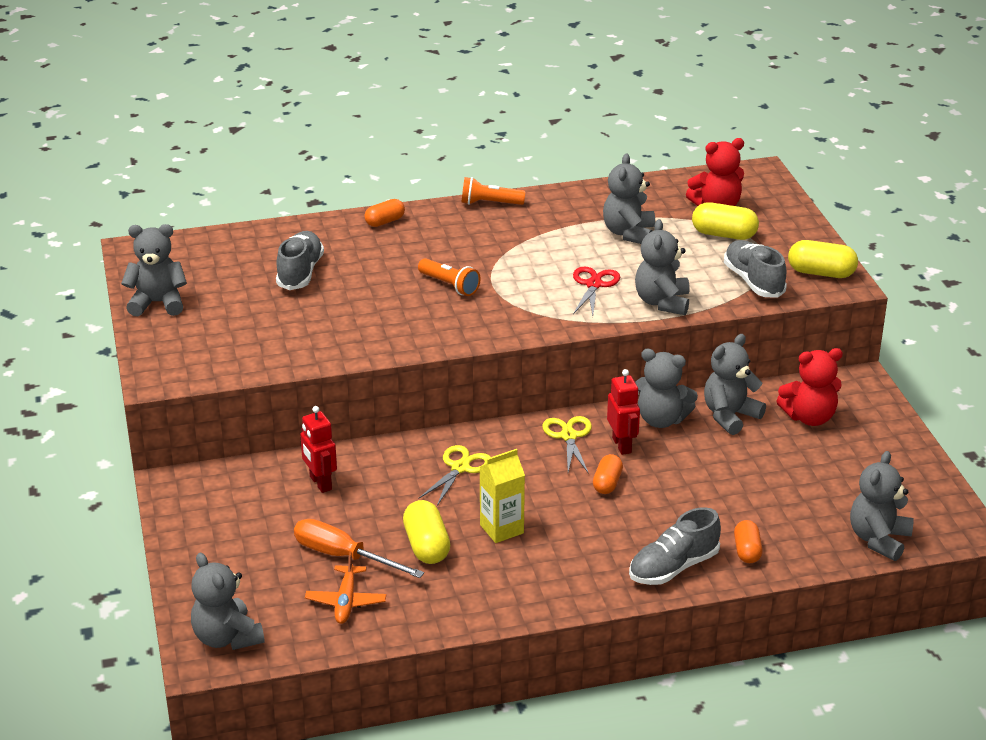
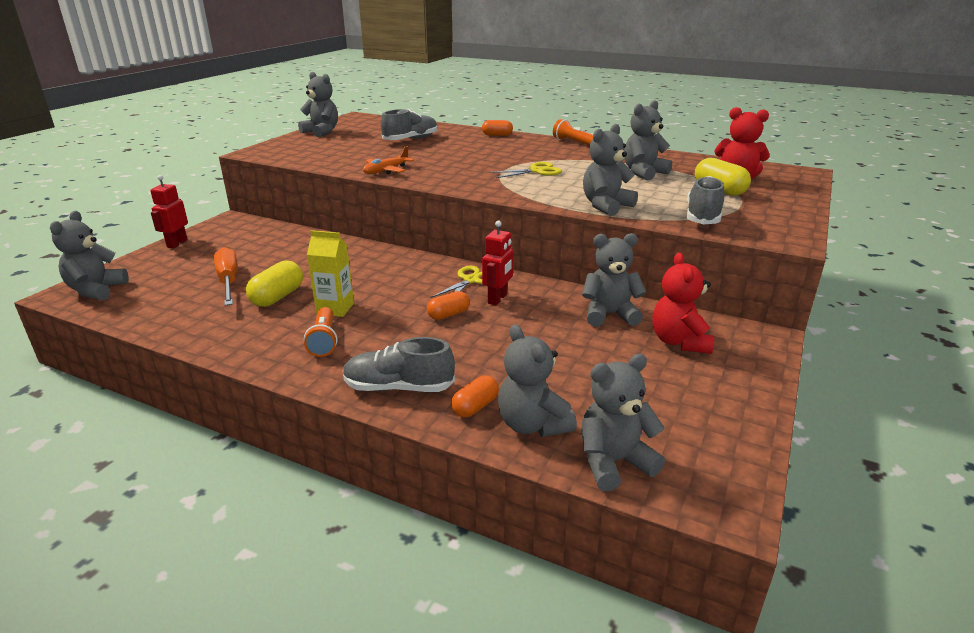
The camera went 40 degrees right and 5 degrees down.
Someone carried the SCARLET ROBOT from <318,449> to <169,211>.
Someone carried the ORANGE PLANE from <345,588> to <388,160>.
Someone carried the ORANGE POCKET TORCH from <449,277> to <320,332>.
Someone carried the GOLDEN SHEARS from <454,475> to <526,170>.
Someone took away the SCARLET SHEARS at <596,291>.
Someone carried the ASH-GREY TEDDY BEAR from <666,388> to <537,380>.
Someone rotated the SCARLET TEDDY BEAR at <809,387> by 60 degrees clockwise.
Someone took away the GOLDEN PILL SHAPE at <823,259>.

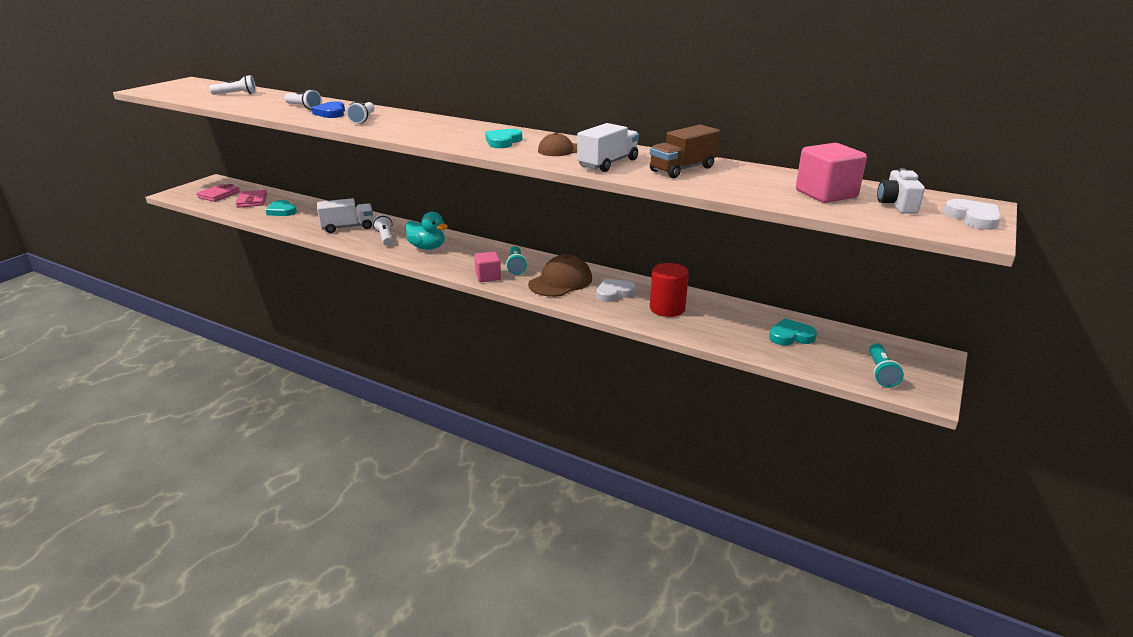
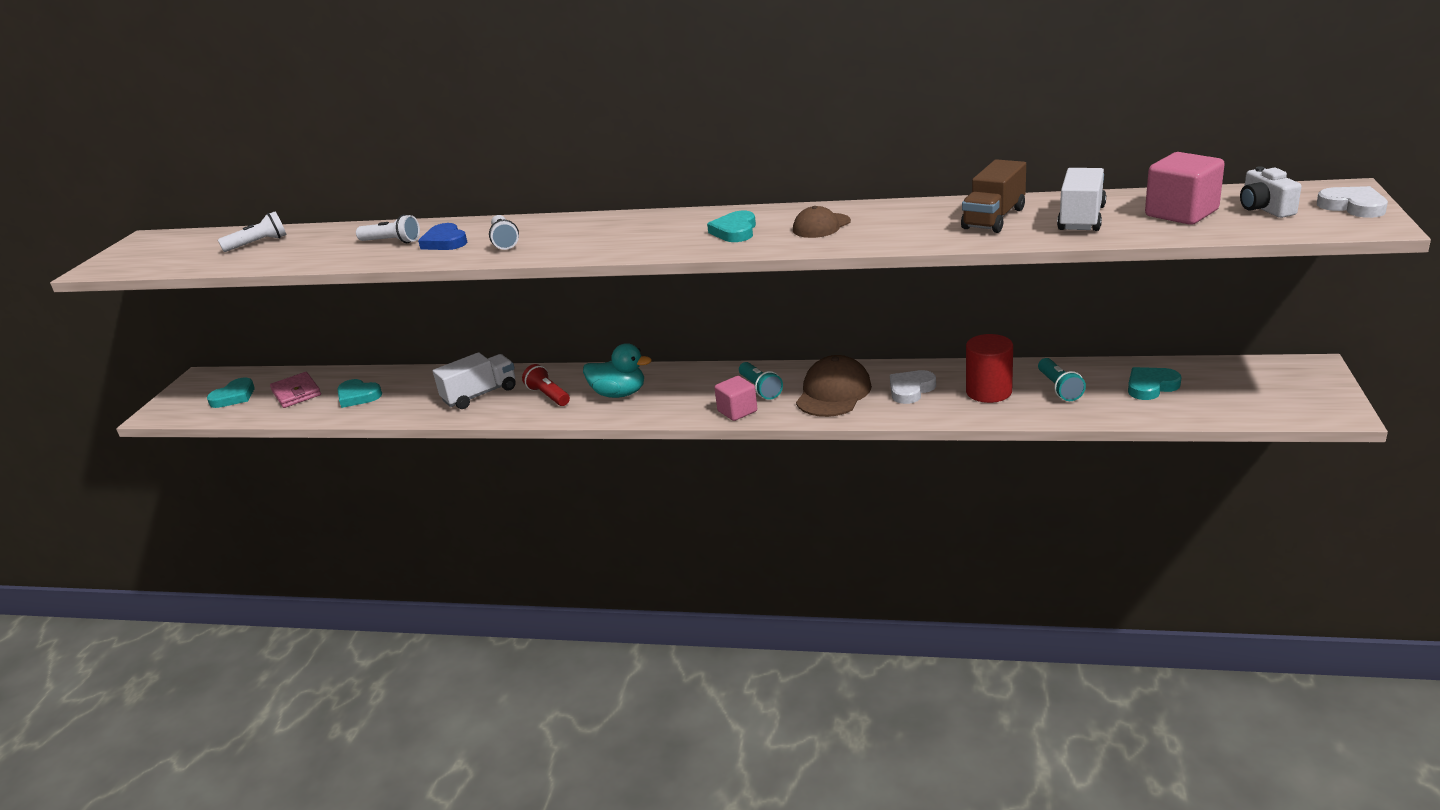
The camera went 15 degrees left and 0 degrees up.
Someone swapped the ROSE-PINK CARD WALLET at <218,193> for the TEAL HEART SHAPE at <231,392>.
Someone repainted the PURE WHITE POCKET TORCH at <383,230>, which became the SCARLET POCKET TORCH at <546,385>.
Someone carried the PURE WHITE LORRY from <608,147> to <1081,199>.
Someone carried the TEAL POCKET TORCH from <886,365> to <1062,379>.

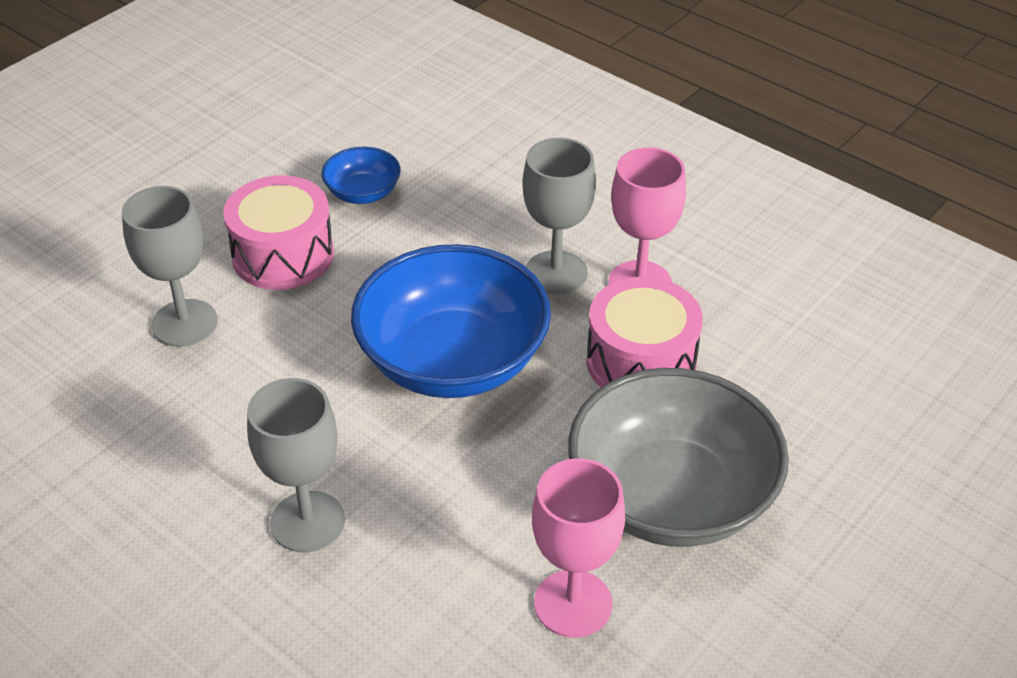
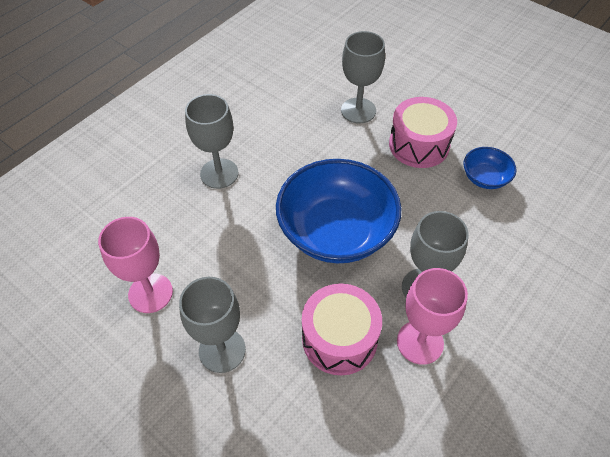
The camera went 90 degrees right and 10 degrees up.
Someone swapped the ASH-GREY SERVING BOWL at <678,457> for the ASH-GREY CHALICE at <212,325>.

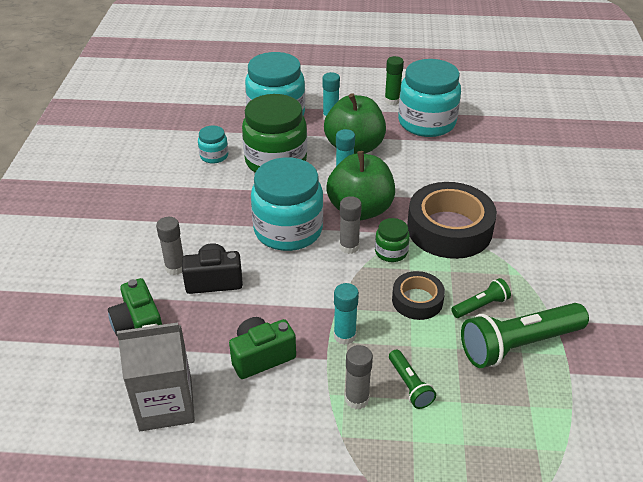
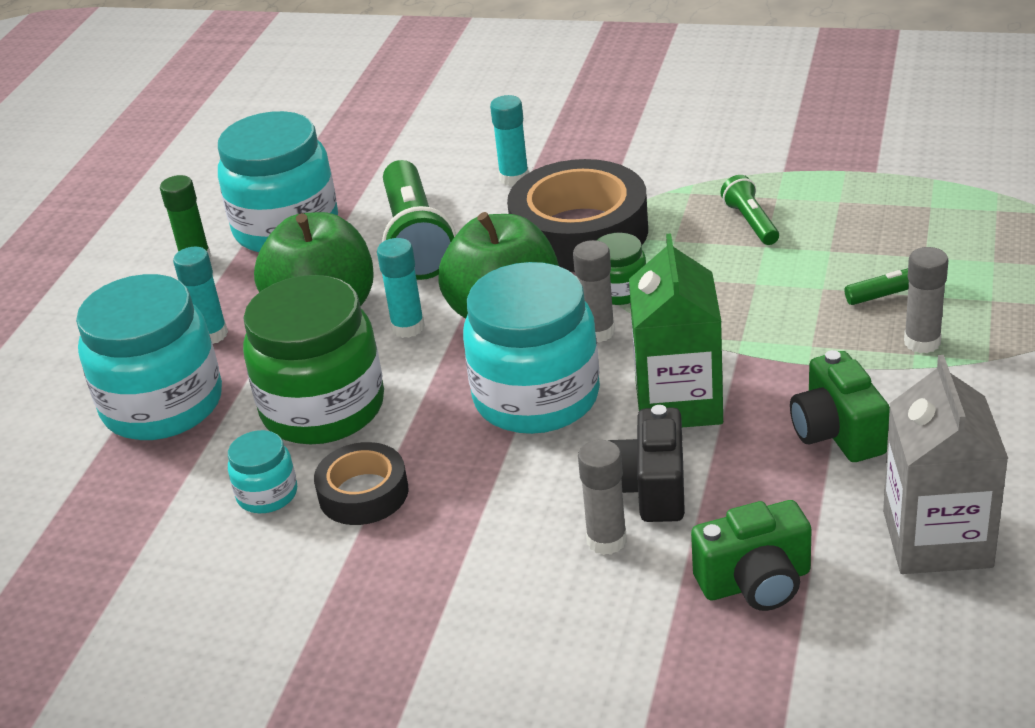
The camera went 75 degrees left and 5 degrees down.
Someone carried the TEAL STICK OF GLUE from <346,314> to <509,140>.
Someone carried the EBONY STICKY TAPE from <418,295> to <361,483>.
Someone carried the GREEN POCKET TORCH from <525,335> to <419,220>.
Someone put down the GREEN JUICE CARTON at <676,330>.

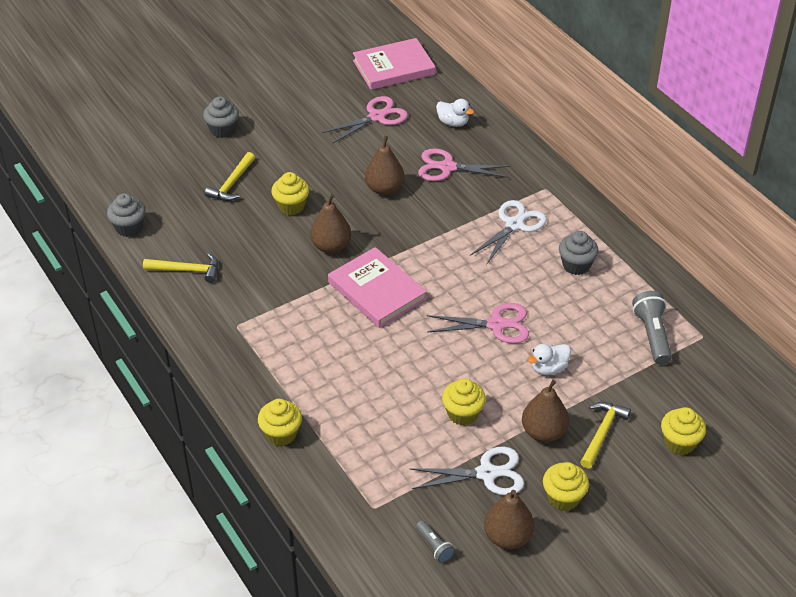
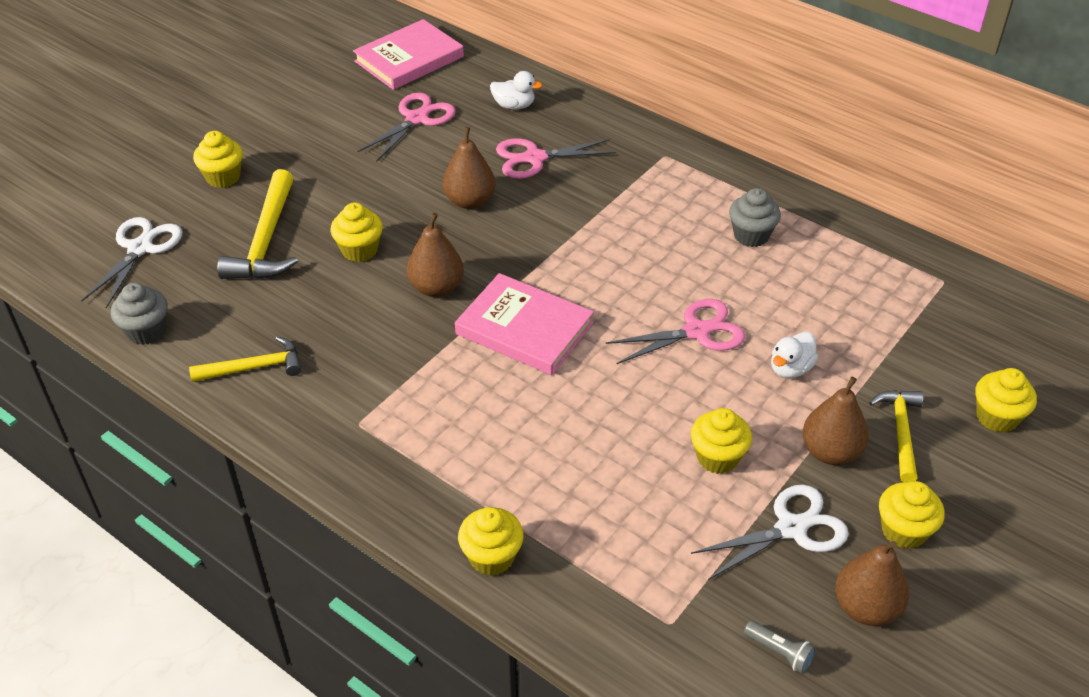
The camera went 20 degrees left and 0 degrees up.
Someone repainted the ASH-GREY MUFFIN at <221,117>, which became the GOLDEN MUFFIN at <218,159>.
Someone scaled the GOLDEN CLAW HAMMER at <230,176> by 1.58.
Someone carried the PURE WHITE SHEARS from <508,232> to <131,262>.
Someone took away the ASH-GREY POCKET TORCH at <652,328>.

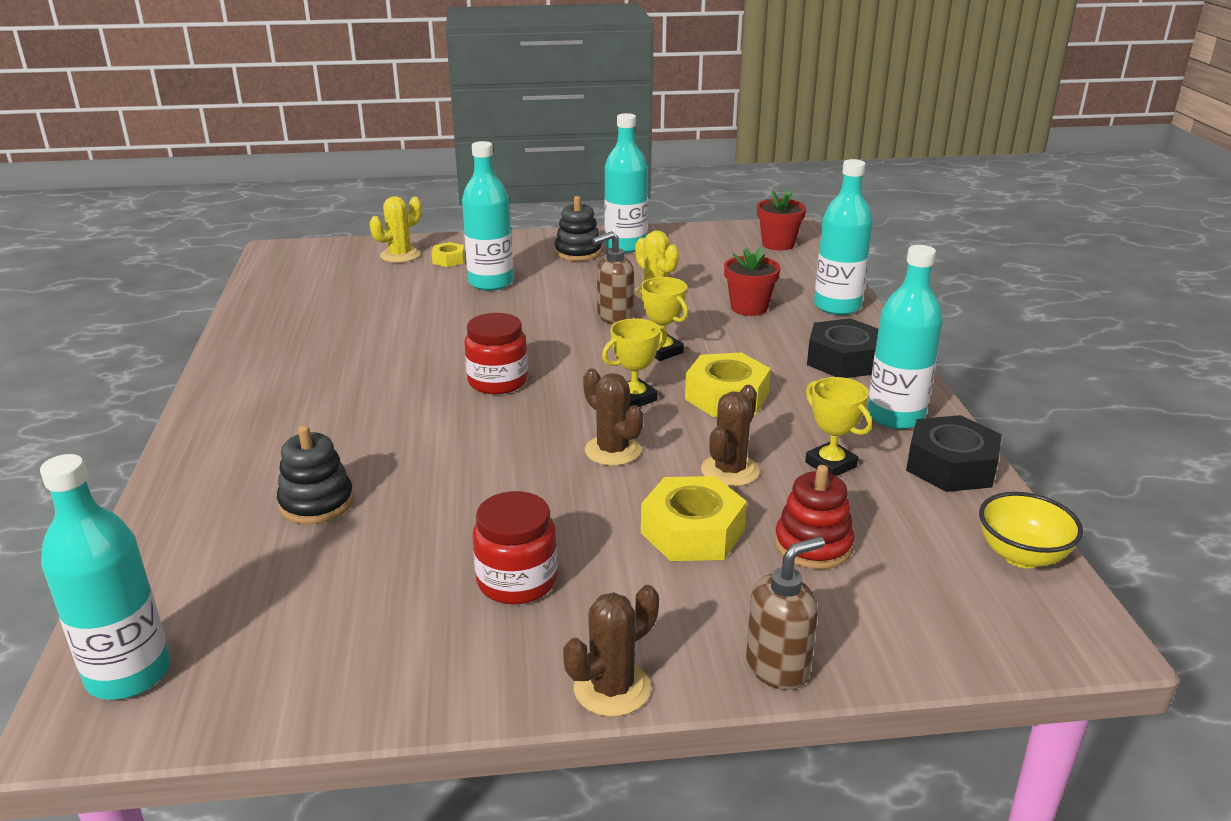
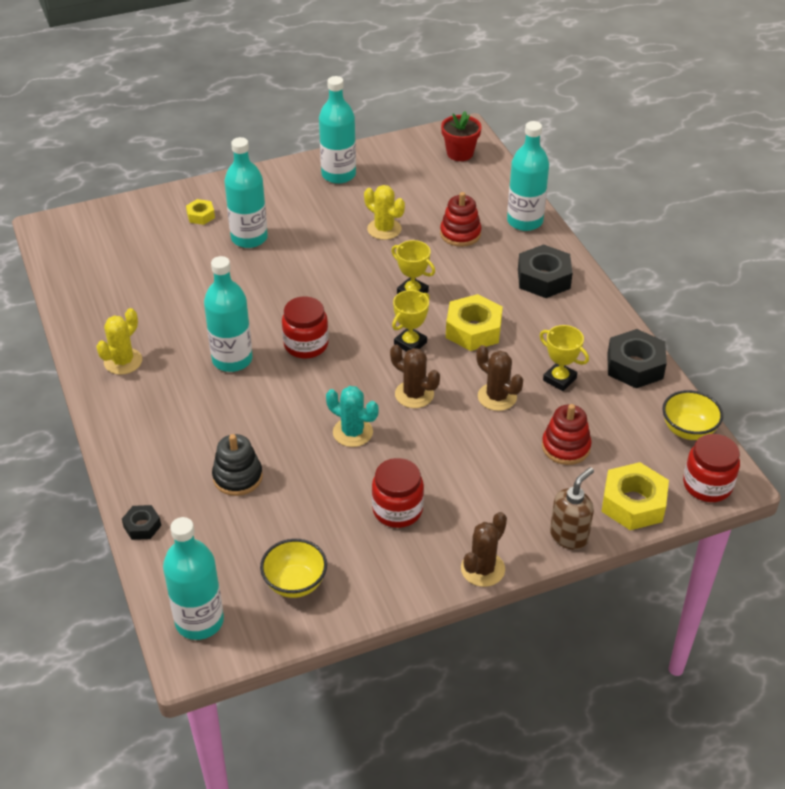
The camera went 15 degrees left and 15 degrees up.
Someone carried the GOLDEN SAGUARO CACTUS from <396,229> to <119,341>.
Someone took away the EBONY STACKING TOY at <578,228>.
Someone took away the DARK BROWN SOAP PUMP at <613,277>.
Someone carried the GOLDEN NUT from <694,518> to <635,496>.
Someone rotated the DARK BROWN SAGUARO CACTUS at <730,436> by 60 degrees counterclockwise.
Someone swapped the SCARLET FLOWER POT at <752,281> for the SCARLET STACKING TOY at <460,219>.
Someone carried the TEAL FLASK from <905,337> to <228,314>.
Someone put down the EBONY NUT at <141,522>.
Someone put down the GOLDEN SERVING BOWL at <293,568>.
Someone put down the TEAL SAGUARO CACTUS at <352,416>.
Someone put down the SCARLET PRESERVE JAR at <711,468>.

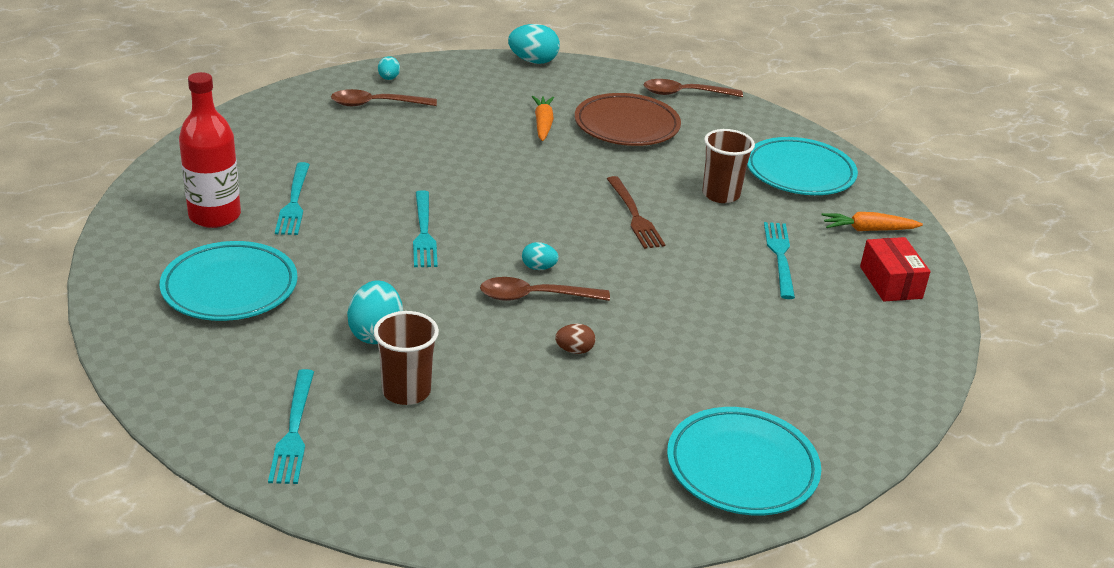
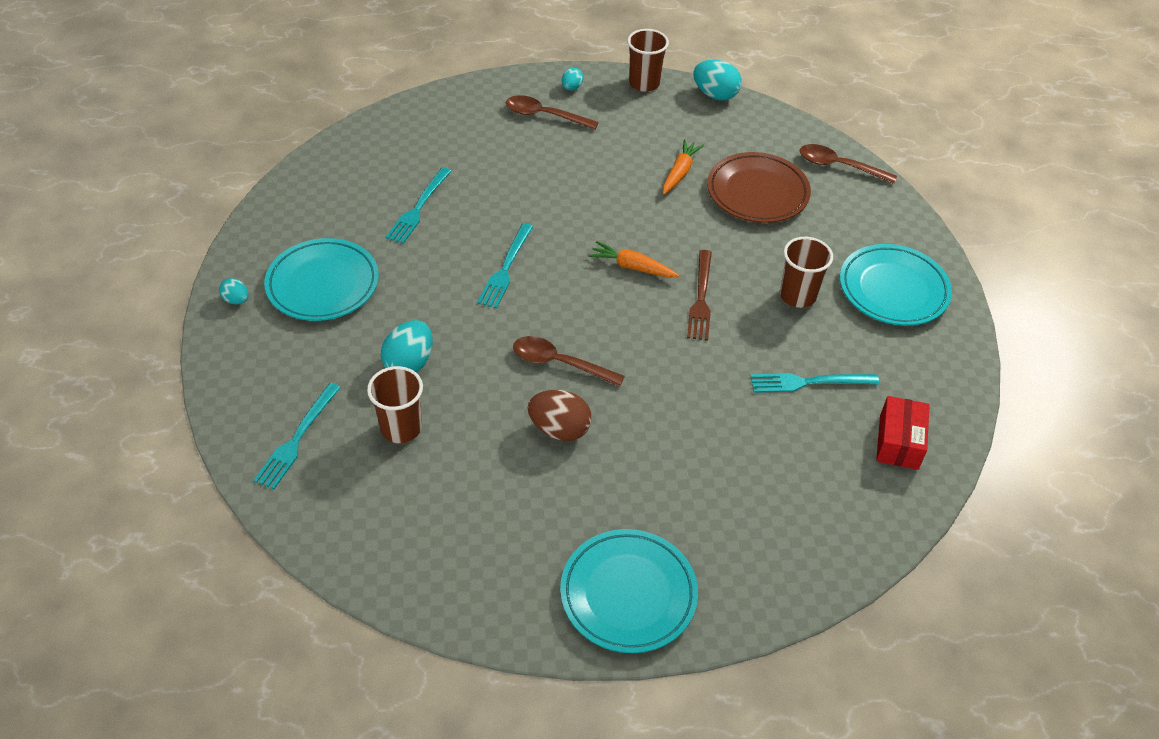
The camera went 25 degrees right and 15 degrees up.
Someone took away the SCARLET FLASK at <210,150>.
Someone carried the TEAL TOY EGG from <540,256> to <234,291>.
Someone scaled the DARK BROWN TOY EGG at <575,339> by 1.81.
Someone rotated the TEAL DINNER FORK at <779,260> by 120 degrees counterclockwise.
Someone carried the ORANGE TOY CARROT from <872,221> to <633,259>.
Someone put down the DARK BROWN CUP at <648,60>.

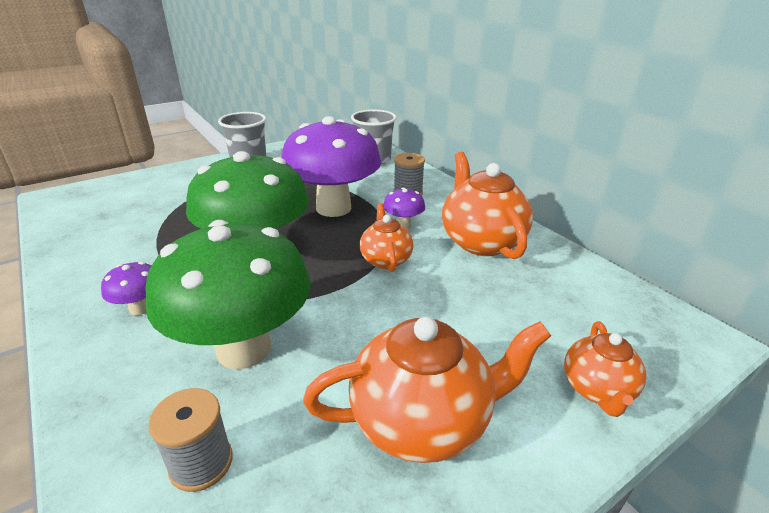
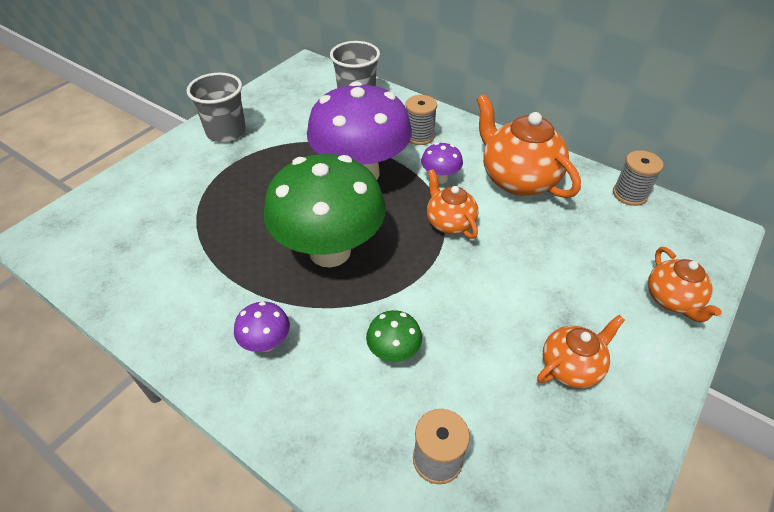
The camera went 20 degrees left and 15 degrees up.
Someone scaled the GREEN FUNGUS at <228,294> by 0.41.
Someone scaled the ORANGE TEA POT at <427,390> by 0.58.
Someone put down the ASH-GREY BOBBIN at <638,178>.

